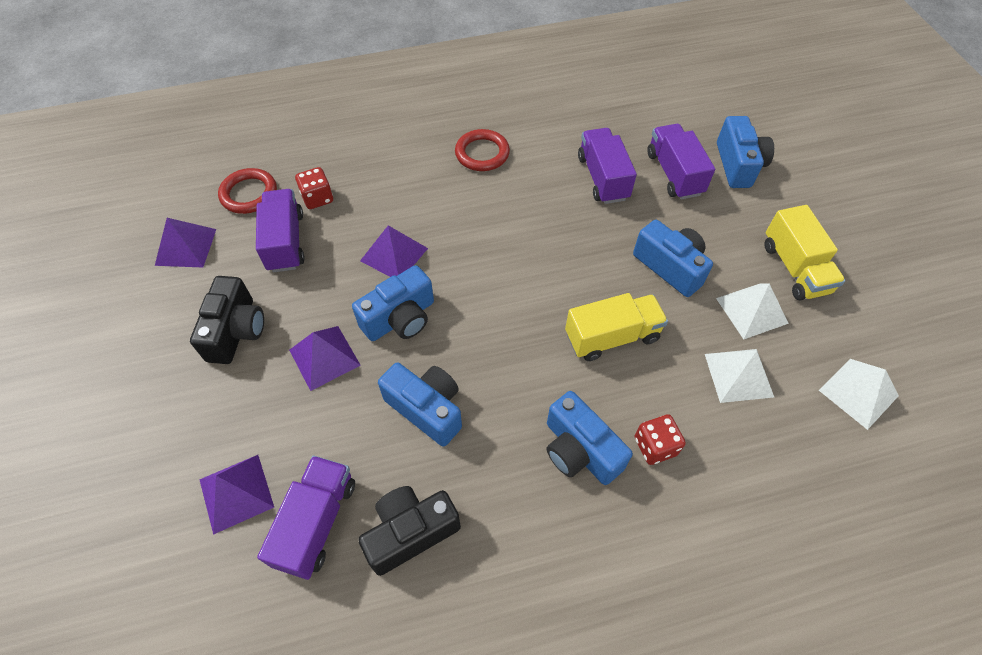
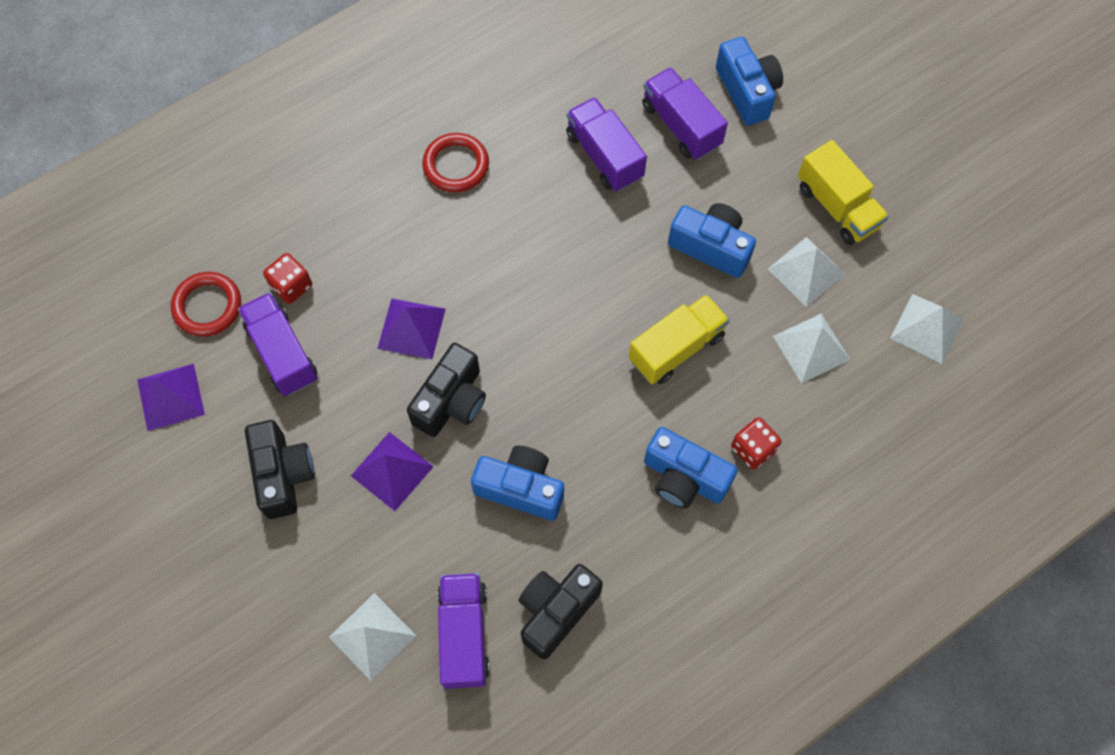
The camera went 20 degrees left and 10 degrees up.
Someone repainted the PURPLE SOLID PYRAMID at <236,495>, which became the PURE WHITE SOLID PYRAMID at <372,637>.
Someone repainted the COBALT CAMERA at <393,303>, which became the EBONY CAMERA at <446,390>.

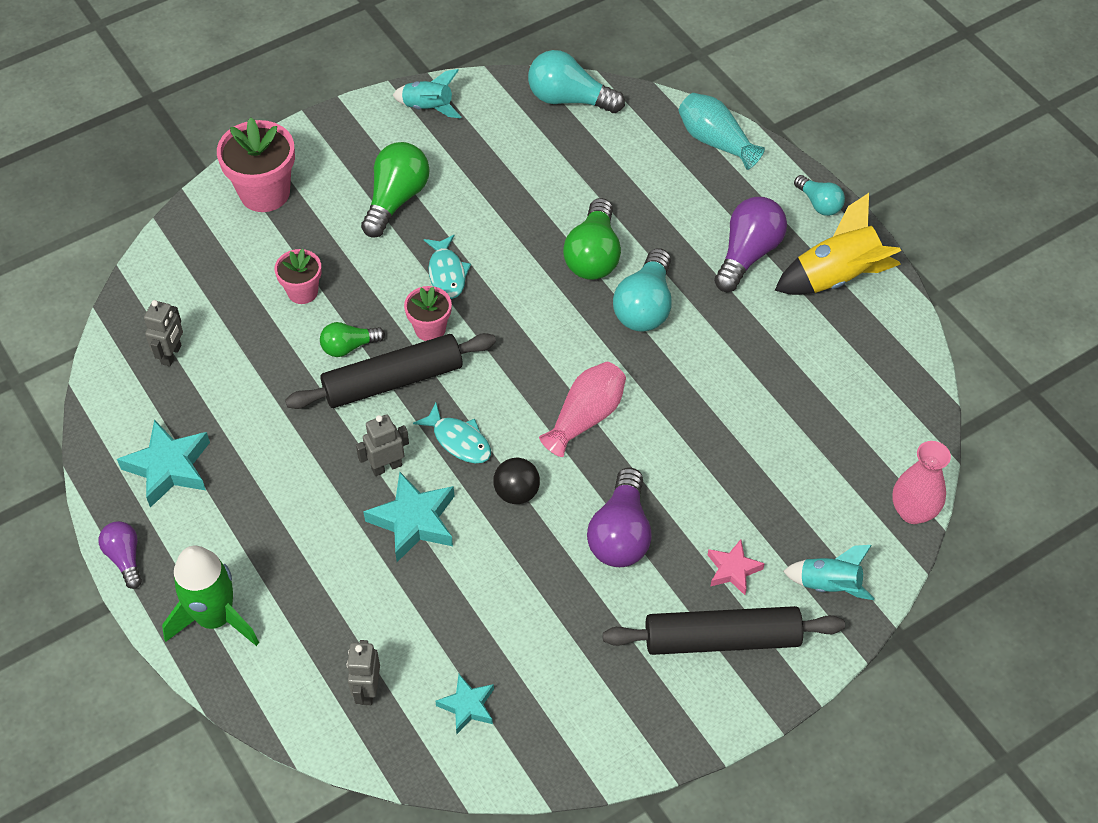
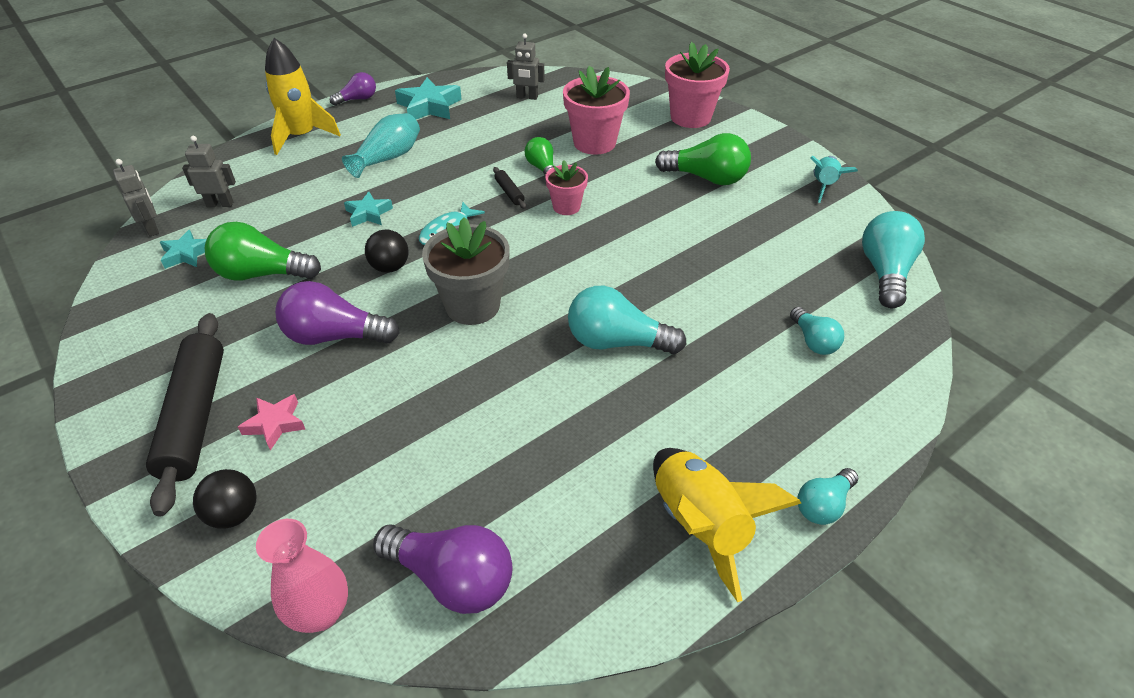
The camera went 85 degrees right and 10 degrees down.
Someone repainted the GREEN SPACESHIP at <210,596>, which became the GOLDEN SPACESHIP at <303,96>.
Someone scaled the ROSE-PINK FLOWER POT at <298,276> by 1.71.
Someone scaled the EBONY ROLLING PIN at <390,371> by 0.41.
Someone carried the ASH-GREY ROBOT from <382,445> to <136,198>.
Someone scaled the TEAL STAR SHAPE at <409,517> by 0.60.
Someone took away the TEAL FISH FIGURE at <447,267>.
Someone swapped the ROSE-PINK VASE at <582,409> for the ASH-GREY FLOWER POT at <466,271>.
Someone carried the GREEN LIGHT BULB from <592,239> to <263,251>.
Someone carried the TEAL VASE from <721,131> to <381,145>.
Someone carried the PURPLE LIGHT BULB from <750,244> to <443,569>.
Someone swapped the TEAL SPACESHIP at <828,572> for the EBONY SPHERE at <225,498>.
Someone put down the TEAL LIGHT BULB at <817,331>.

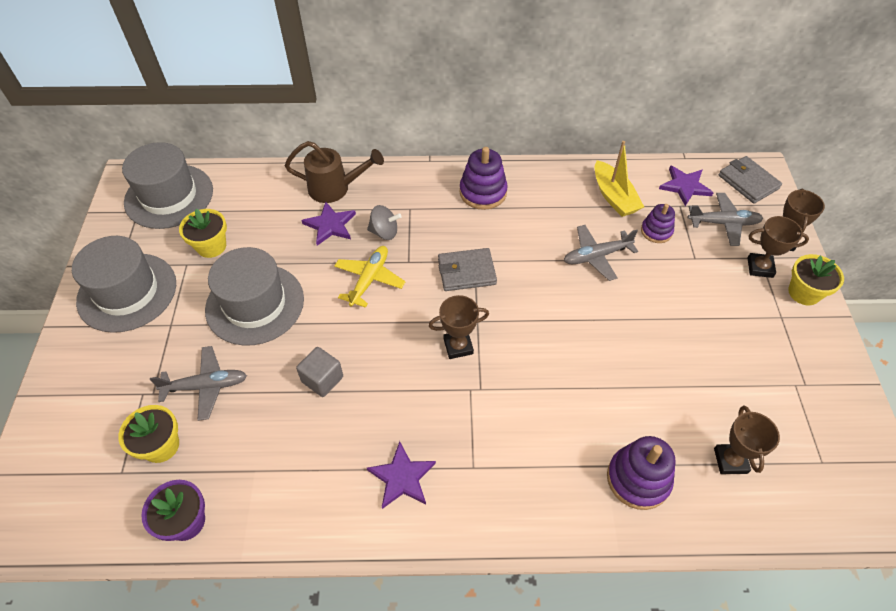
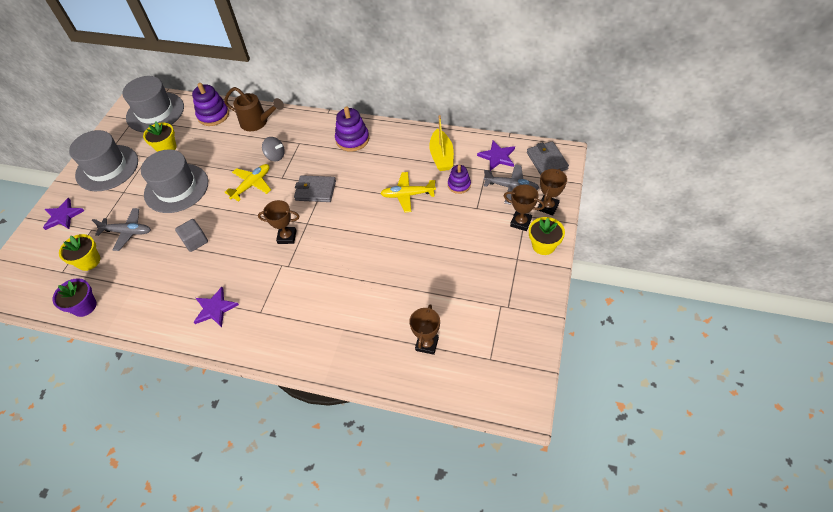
The camera went 20 degrees right and 0 degrees up.
Someone carried the PURPLE STAR SHAPE from <328,223> to <63,214>.
Someone repainted the ASH-GREY PLANE at <601,253>, which became the GOLDEN PLANE at <408,192>.
Someone carried the PURPLE STACKING TOY from <641,473> to <210,104>.

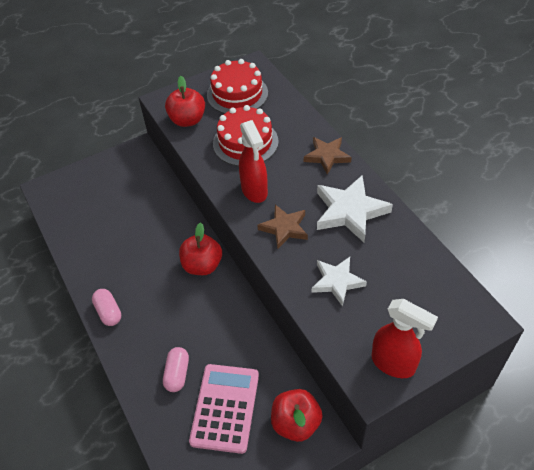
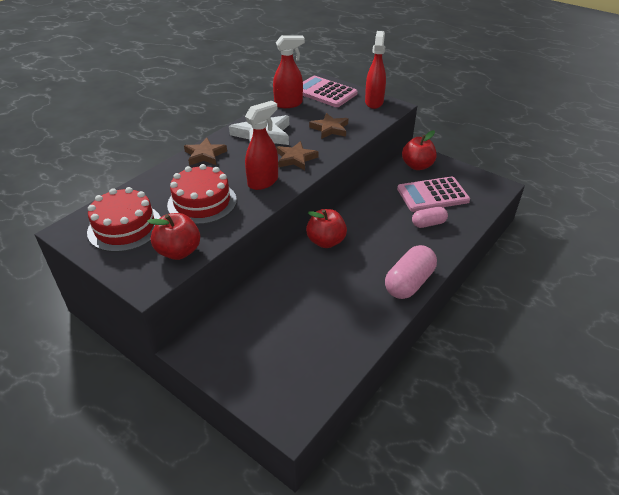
The camera went 115 degrees left and 10 degrees down.
Someone scaled the ROSE-PINK PILL SHAPE at <106,307> by 1.65.
Someone repainted the PURE WHITE STAR SHAPE at <339,281>, which became the DARK BROWN STAR SHAPE at <328,126>.
Someone put down the SCARLET SPRAY CLEANER at <289,71>.
Someone put down the ROSE-PINK POCKET CALCULATOR at <330,91>.

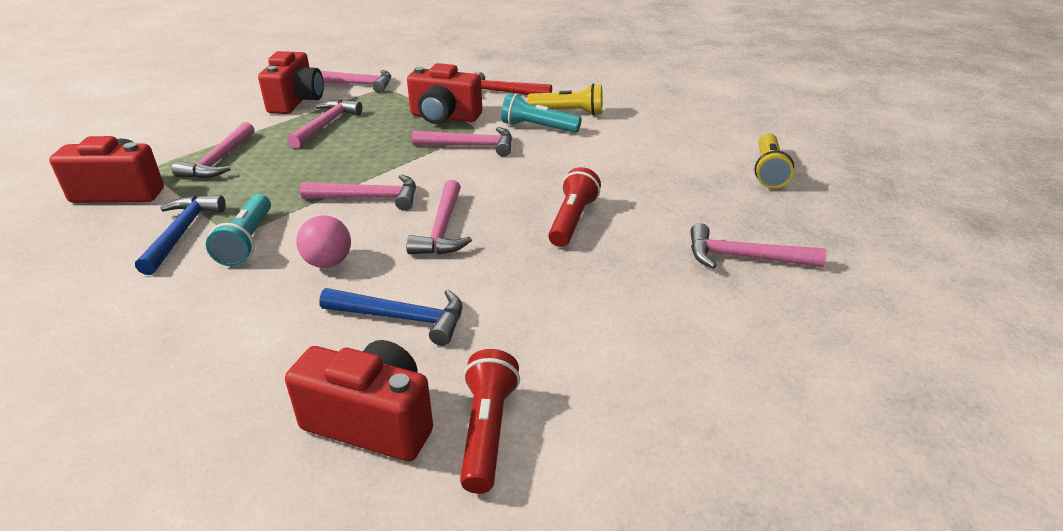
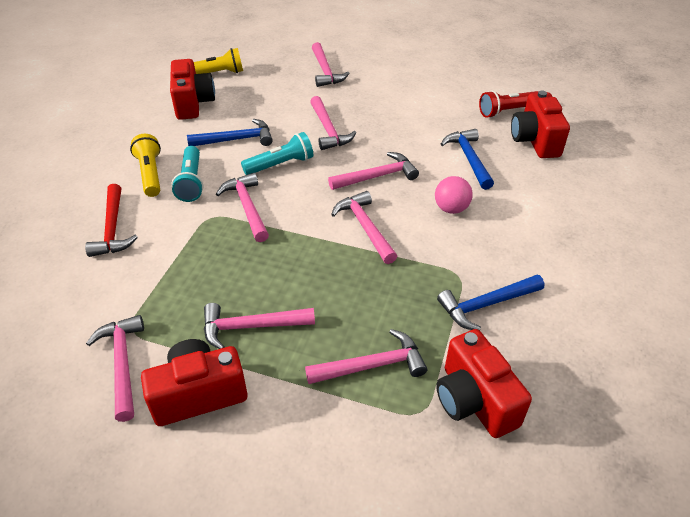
The camera went 115 degrees left and 10 degrees up.
Someone carried the TEAL POCKET TORCH from <238,230> to <277,153>.
Someone carried the SCARLET CAMERA from <444,93> to <192,89>.
Someone swapped the SCARLET POCKET TORCH at <574,207> for the ROSE-PINK CLAW HAMMER at <333,123>.
Someone put down the COBALT CLAW HAMMER at <230,132>.

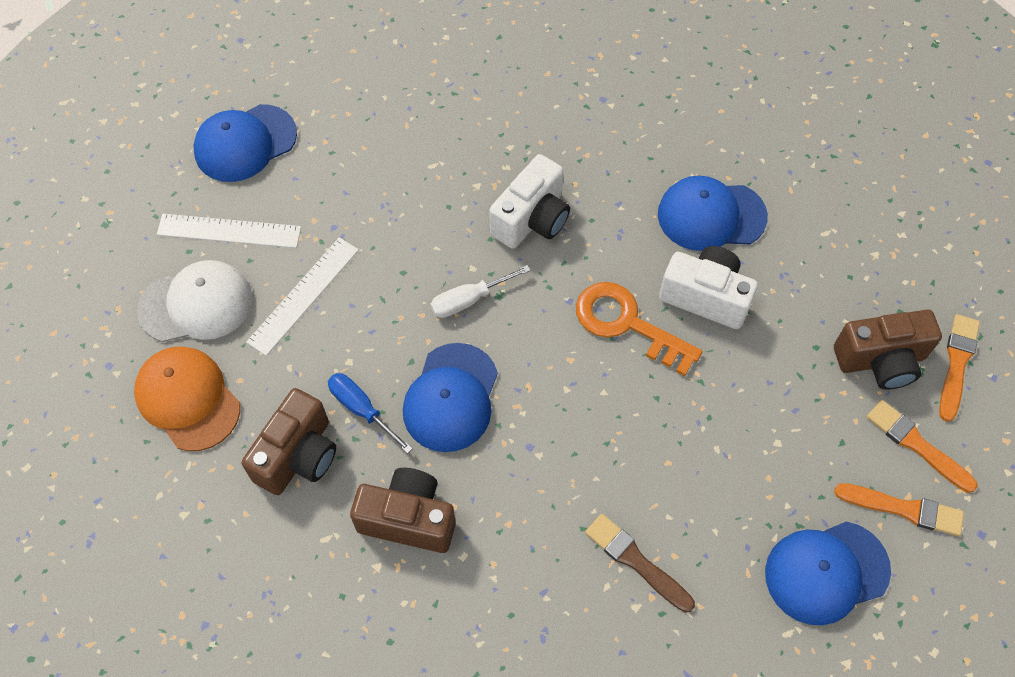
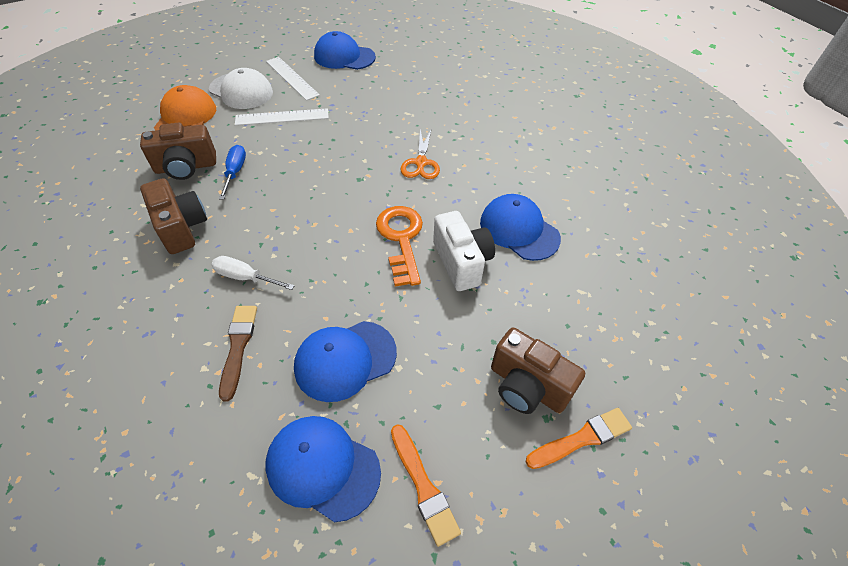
The camera went 45 degrees right and 10 degrees down.
Someone carried the COBALT CAP from <450,397> to <345,361>.
Someone carried the PURE WHITE FLAT SCREWDRIVER from <480,291> to <253,273>.
Someone swapped the PURE WHITE CAMERA at <529,201> for the ORANGE SHEARS at <420,153>.
Someone took away the ORANGE PAINT BRUSH at <922,446>.

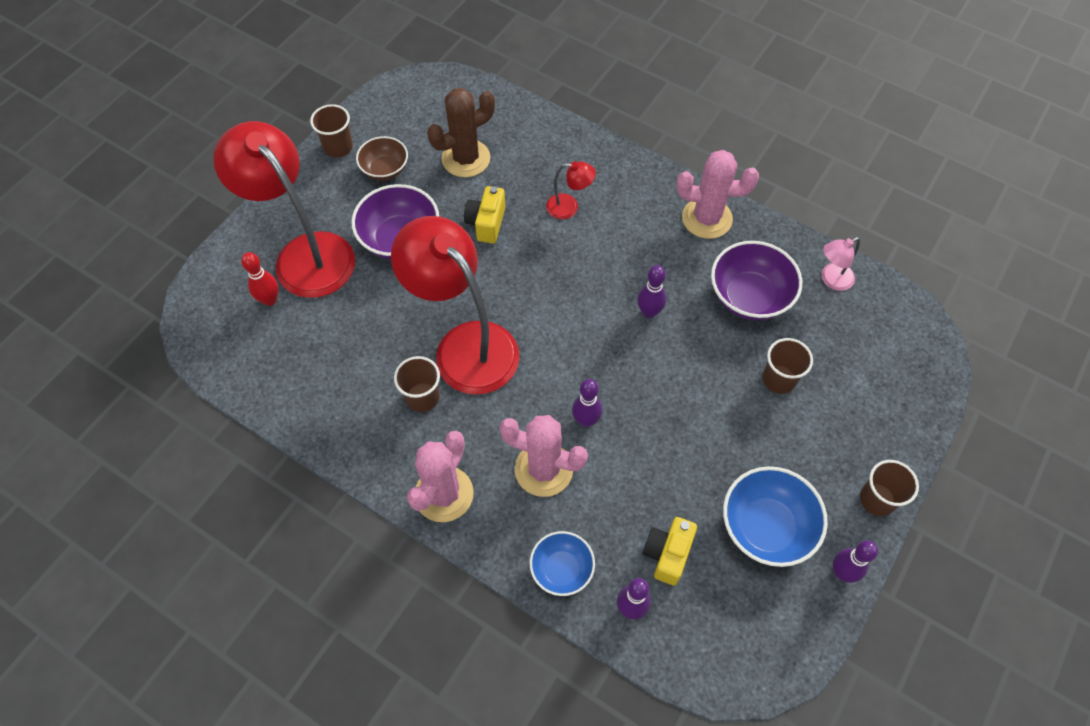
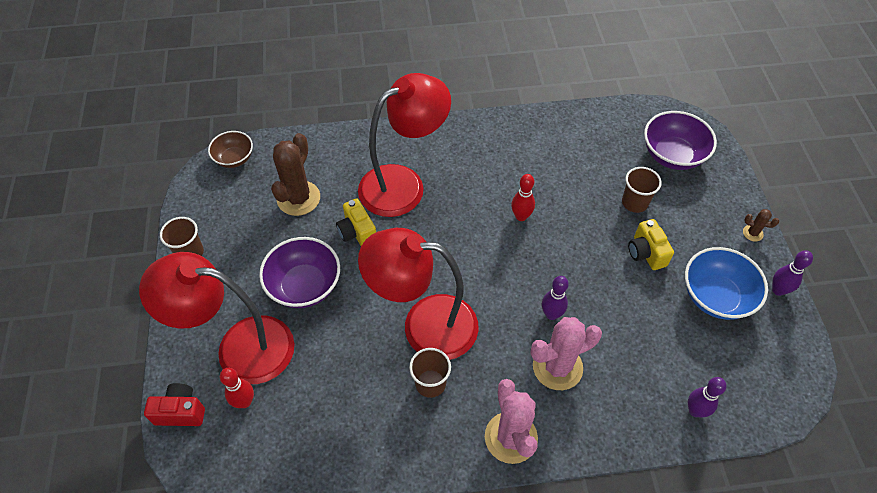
The camera went 40 degrees left and 5 degrees down.
Someone carried the DARK BROWN SERVING BOWL from <382,158> to <230,149>.
Someone took away the COBALT SERVING BOWL at <562,563>.
Someone scaled the SCARLET DESK LAMP at <571,190> by 2.39.
Someone repainted the PURPLE BOWLING PIN at <651,291>, which became the SCARLET BOWLING PIN at <523,197>.
Someone carried the GOLDEN CAMERA from <669,551> to <651,244>.
Someone took away the ROSE-PINK SAGUARO CACTUS at <718,194>.
Someone carried the PURPLE SERVING BOWL from <756,280> to <680,140>.
Someone took away the ROSE-PINK DESK LAMP at <840,264>.
Someone swapped the DARK BROWN CUP at <889,488> for the DARK BROWN SAGUARO CACTUS at <761,225>.
Someone put down the SCARLET CAMERA at <174,404>.

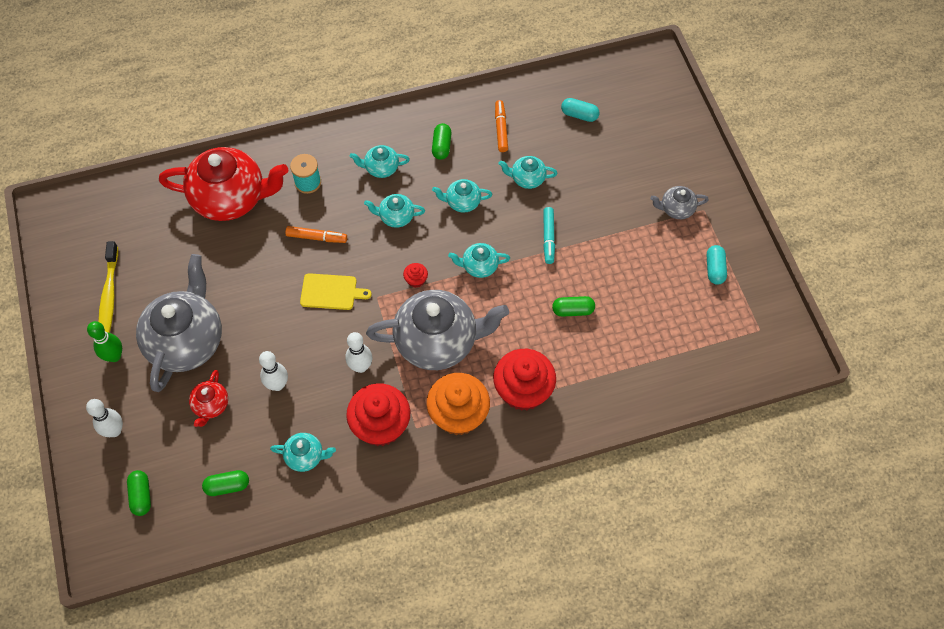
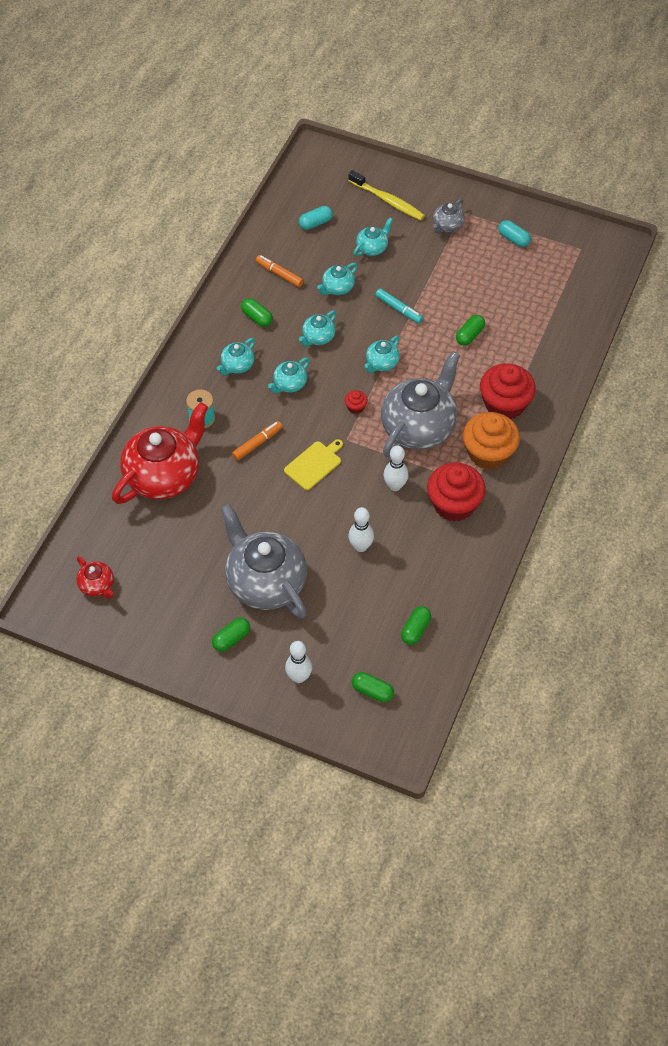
The camera went 50 degrees left and 5 degrees down.
Someone swapped the GREEN BOWLING PIN at <104,341> for the GREEN PILL SHAPE at <231,634>.
Someone carried the GOLDEN TOOTHBRUSH from <108,287> to <386,195>.
Someone carried the SCARLET TEA POT from <208,398> to <95,577>.
Someone carried the TEAL TEA POT from <303,452> to <373,237>.

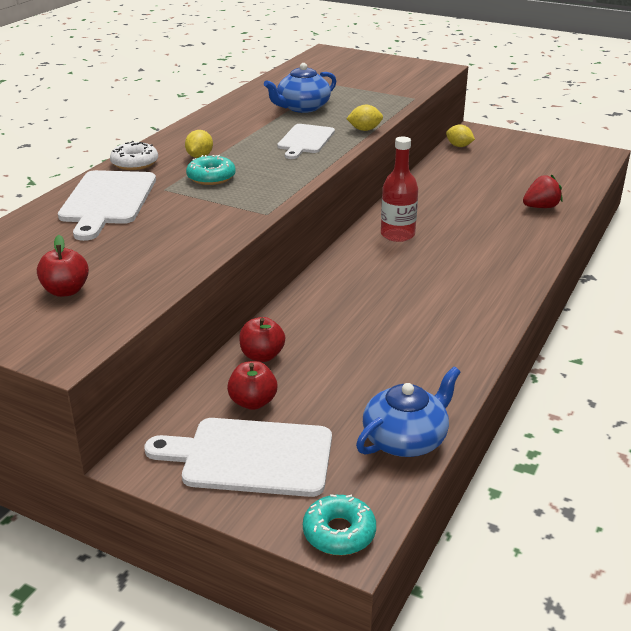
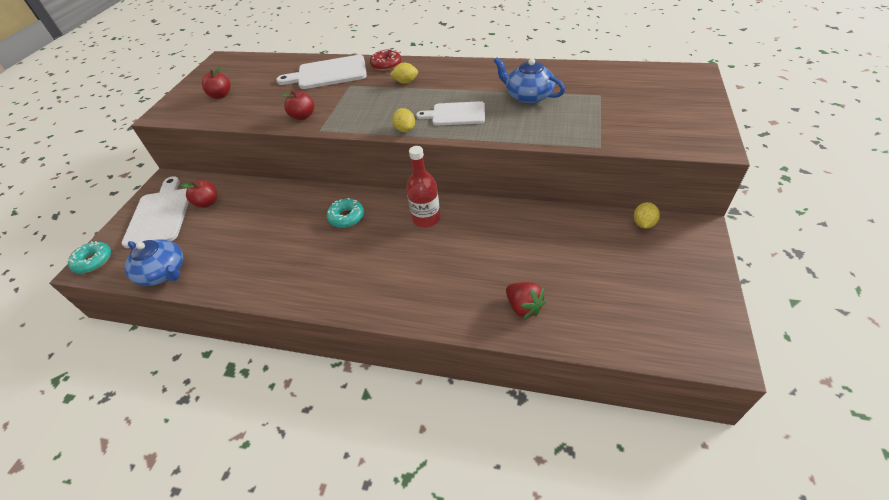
The camera went 80 degrees right and 15 degrees up.
Someone repainted the PURE WHITE DOUGHNUT at <134,155>, which became the SCARLET DOUGHNUT at <386,60>.
Someone carried the TEAL DOUGHNUT from <211,170> to <345,213>.
Someone carried the SCARLET APPLE from <262,339> to <297,105>.
Someone carried the GOLDEN CITRUS FRUIT from <364,118> to <403,120>.

